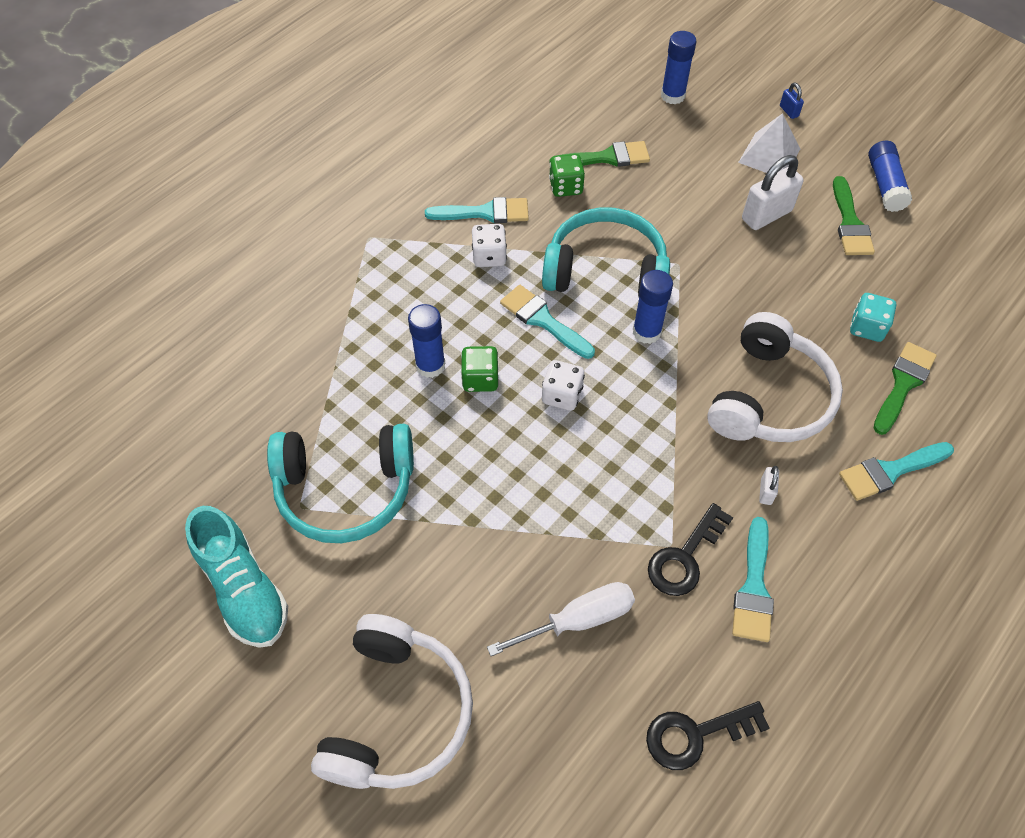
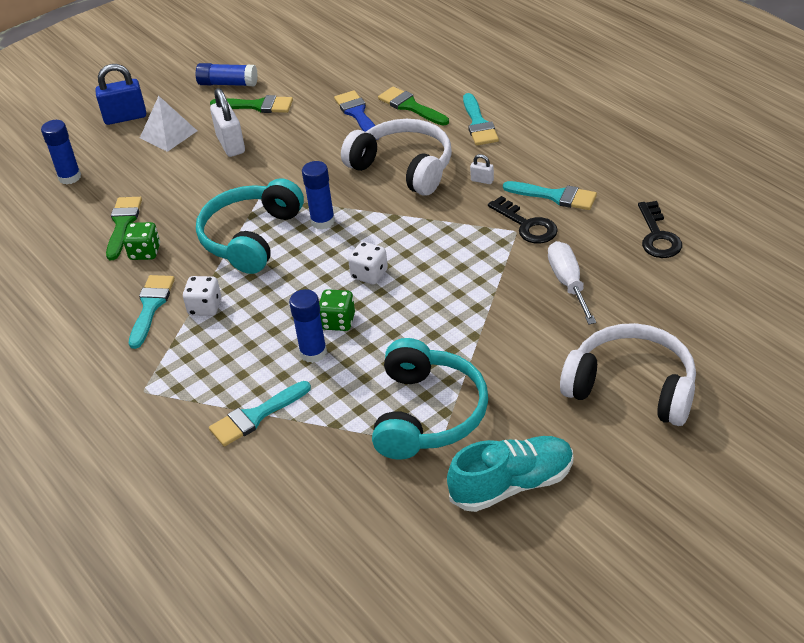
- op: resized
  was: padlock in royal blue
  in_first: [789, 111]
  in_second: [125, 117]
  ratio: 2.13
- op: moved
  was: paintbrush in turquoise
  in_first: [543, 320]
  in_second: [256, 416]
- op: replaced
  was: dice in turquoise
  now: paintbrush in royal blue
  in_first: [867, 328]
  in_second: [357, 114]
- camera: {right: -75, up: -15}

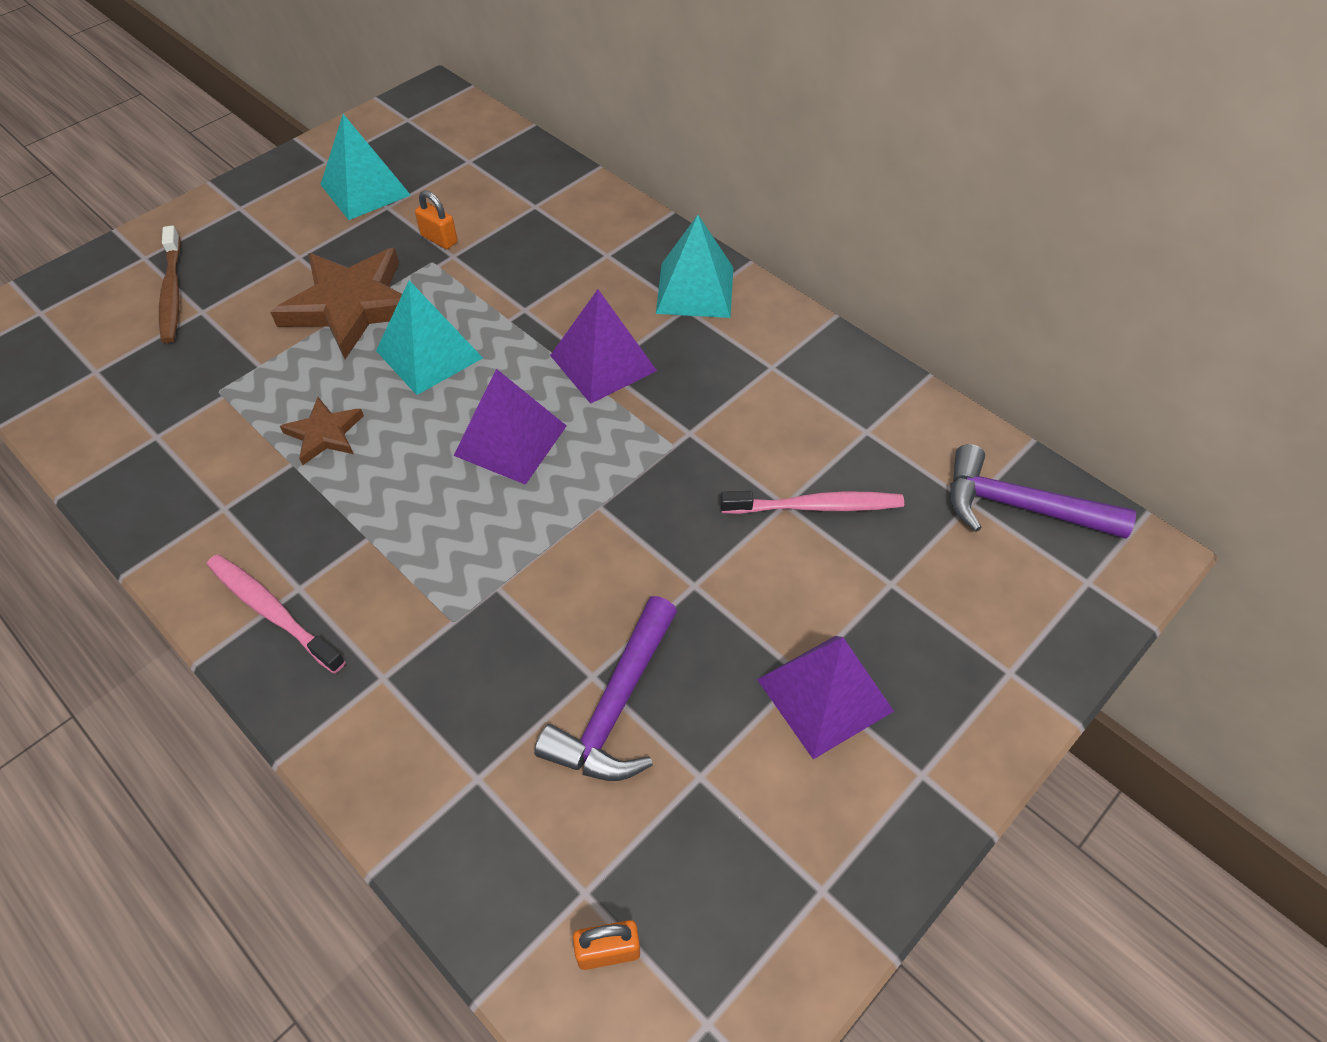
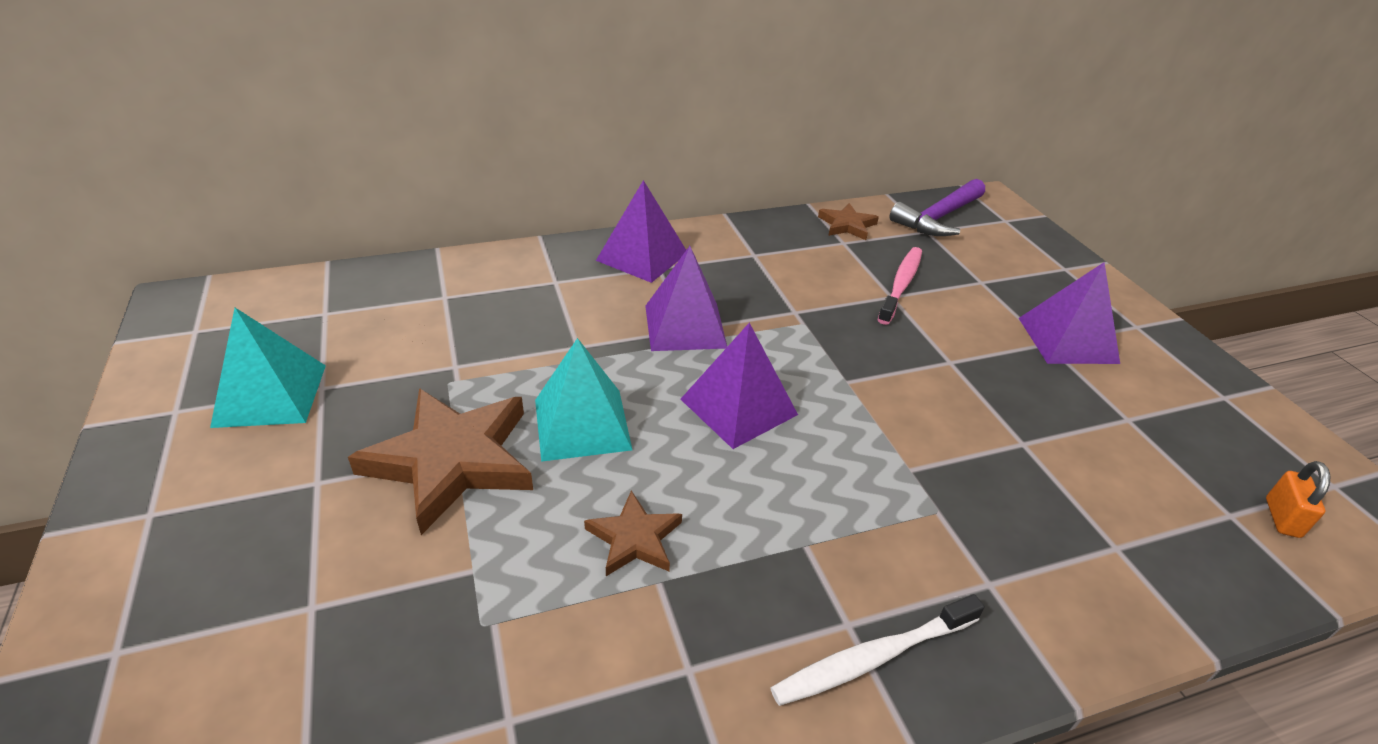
- op: recoloured
  was: pyramid shape in turquoise
  now: pyramid shape in violet
  in_first: [695, 290]
  in_second: [642, 256]
- op: recoloured
  was: tooth brush in rose-pink
  now: tooth brush in white
  in_first: [273, 612]
  in_second: [874, 657]
- op: added
  now: star shape in russet
  in_second: [847, 225]
- op: removed
  was: tooth brush in russet
  in_first: [172, 292]
- op: removed
  was: padlock in orange-coloured
  in_first: [439, 239]
- op: removed
  was: claw hammer in violet
  in_first: [616, 706]
- camera: {right: -65, up: -15}

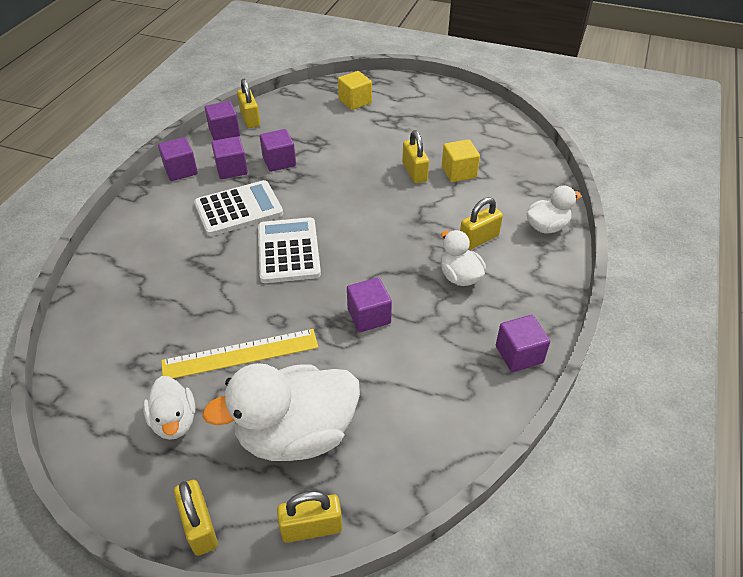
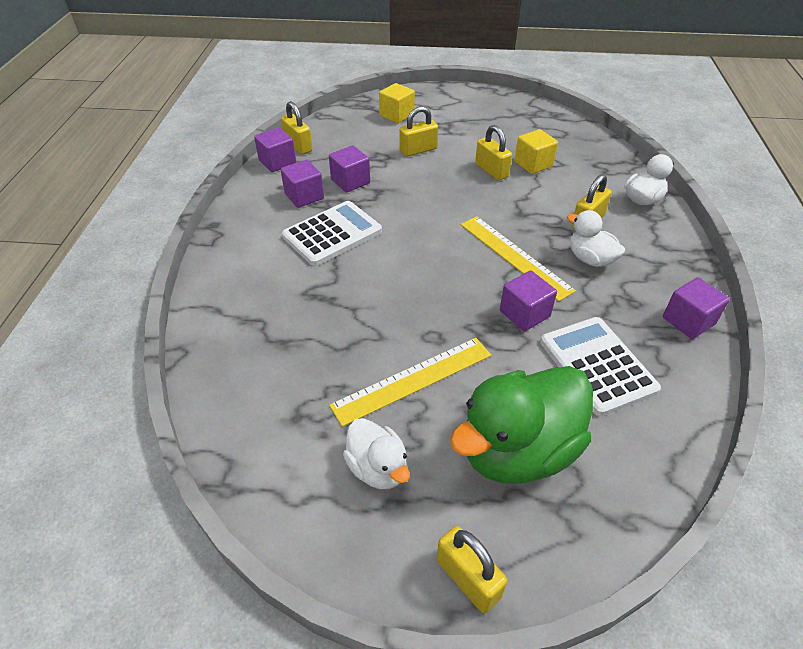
- op: moved
  was: padlock in bright yellow
  in_first: [311, 527]
  in_second: [418, 150]
- op: recoloured
  was: rubber duck in white
  now: rubber duck in leaf-green
  in_first: [296, 434]
  in_second: [518, 450]
- op: added
  now: measuring stick in bright yellow
  in_second: [514, 256]
- op: moved
  was: pocket calculator in white
  in_first: [288, 251]
  in_second: [597, 365]
- op: removed
  was: block in violet
  in_first: [181, 170]
- camera: {right: -15, up: 0}

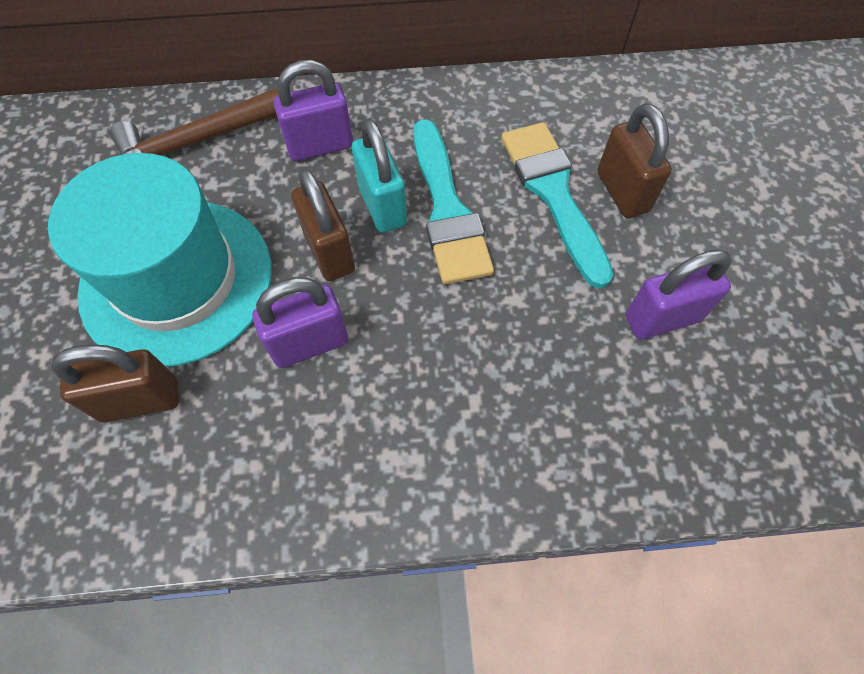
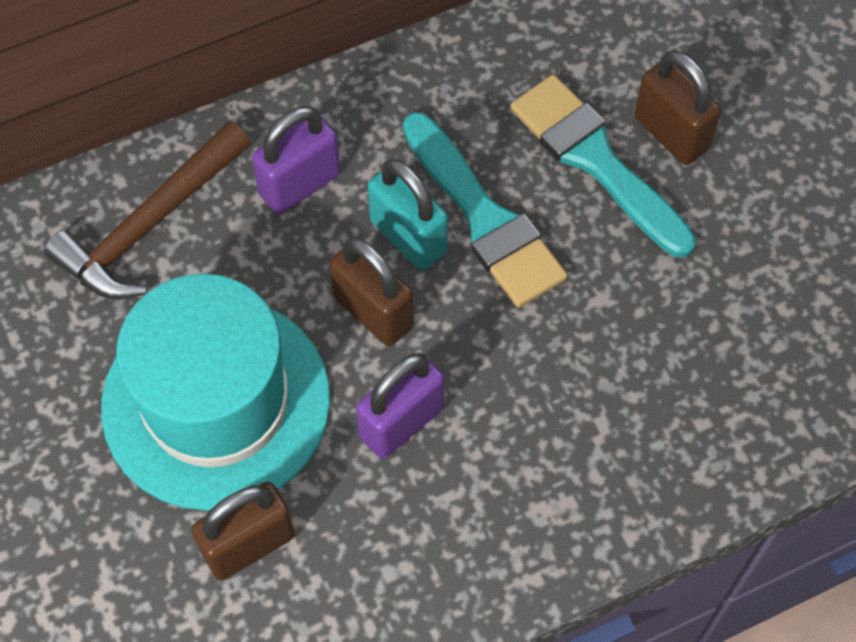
- op: removed
  was: padlock in violet
  in_first: [662, 318]
- camera: {right: -20, up: 0}

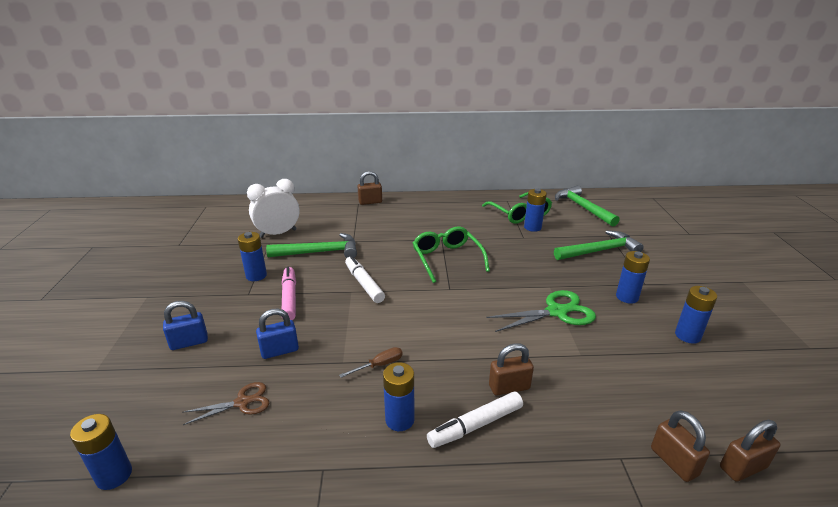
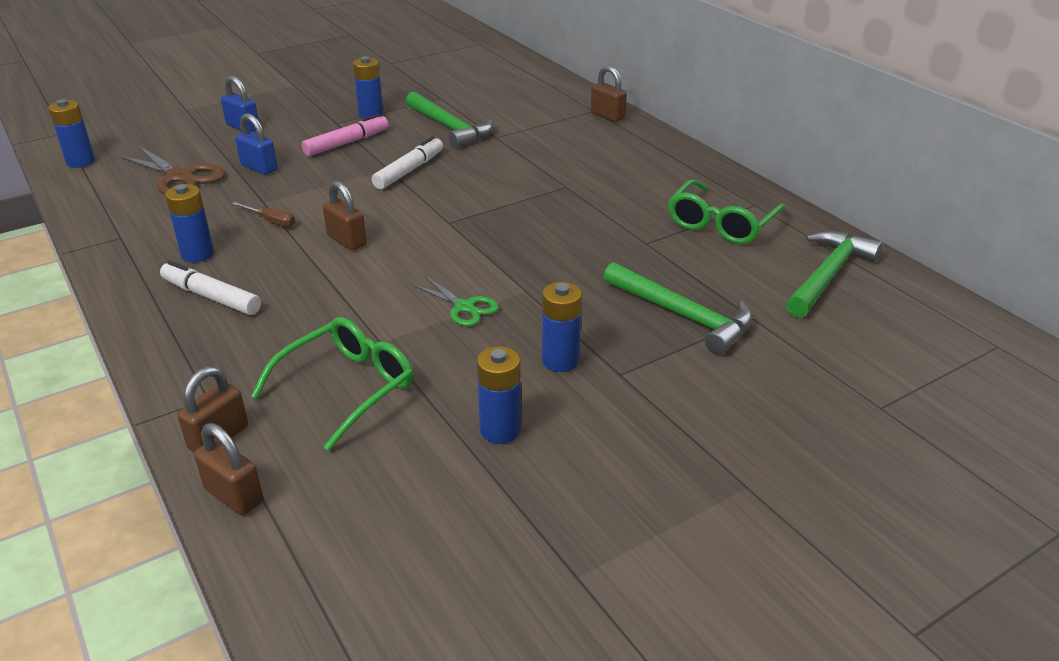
- op: resized
  was: shears in russet
  in_first: [242, 402]
  in_second: [180, 177]
  ratio: 1.63
- op: moved
  was: glasses in leaf-green
  in_first: [447, 258]
  in_second: [348, 387]
- op: moved
  was: padlock in russet
  in_first: [509, 387]
  in_second: [347, 240]
- op: resized
  was: shears in leaf-green
  in_first: [556, 312]
  in_second: [464, 307]
  ratio: 0.61
- op: removed
  was: bedside clock in white
  in_first: [278, 233]
- op: removed
  was: AA battery in royal blue
  in_first: [532, 227]
- camera: {right: 60, up: 5}

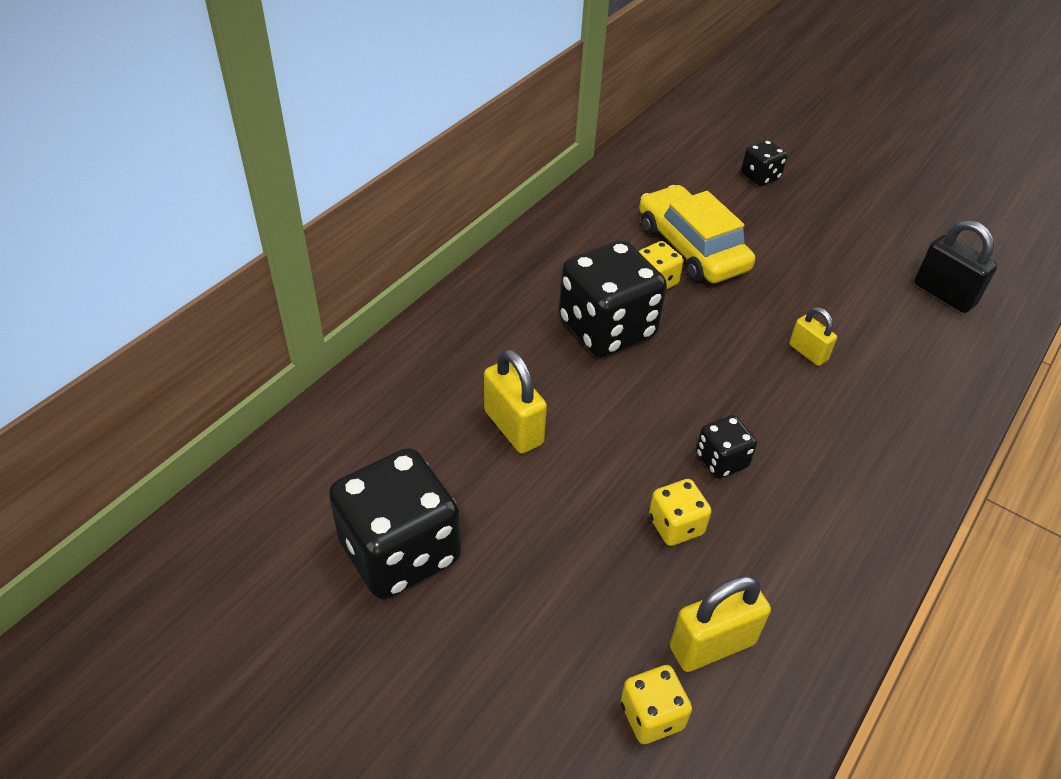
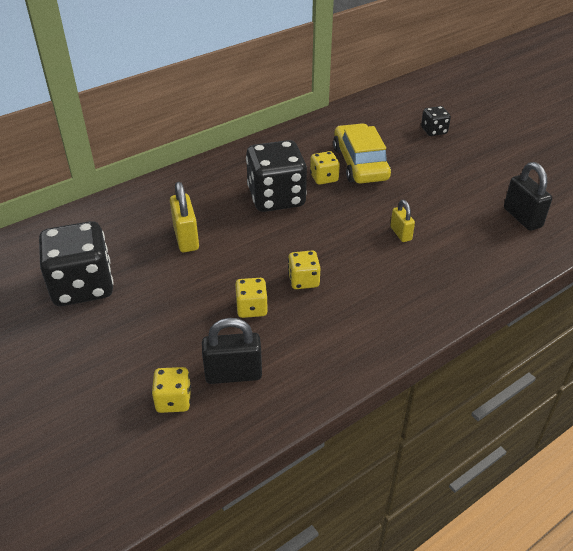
- op: recoloured
  was: padlock in bright yellow
  now: padlock in ebony
  in_first: [712, 645]
  in_second: [233, 374]
- op: recoloured
  was: dice in ebony
  now: dice in bright yellow
  in_first: [721, 460]
  in_second: [303, 280]
- camera: {right: 20, up: -5}

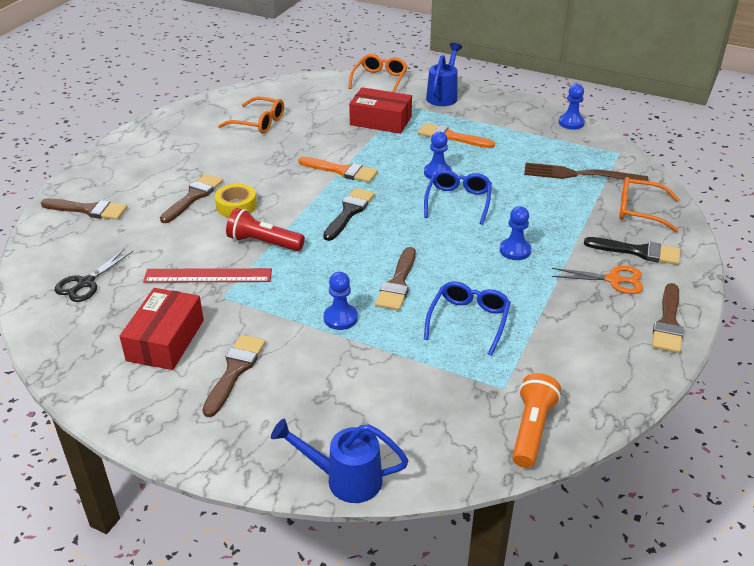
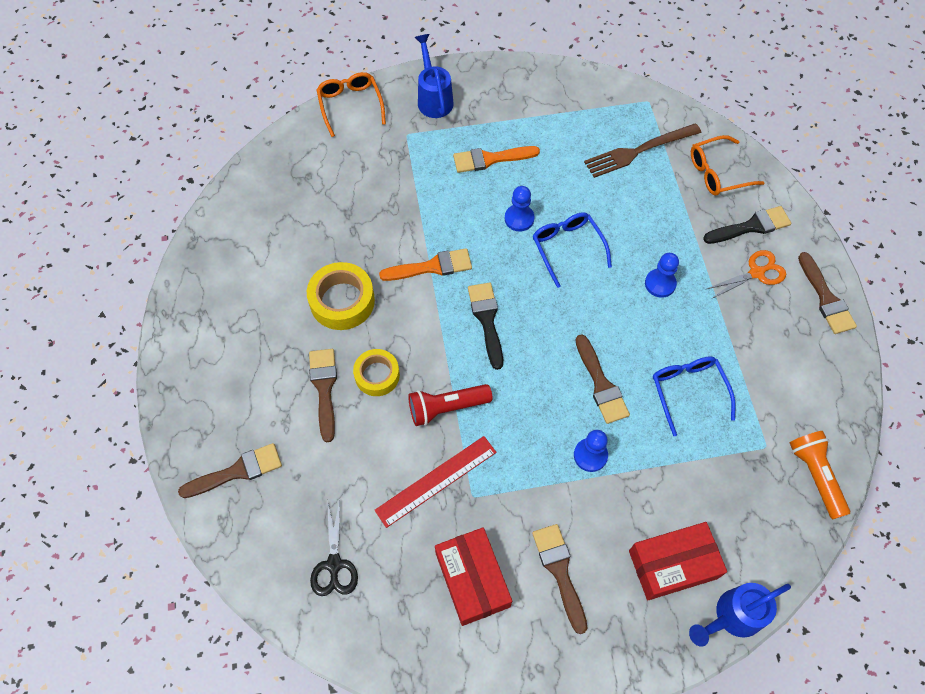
- op: added
  now: tape in bright yellow
  in_second: [342, 301]
- op: moved
  was: parcel in crimson
  in_first: [380, 121]
  in_second: [673, 564]
- op: removed
  was: glasses in orange-coloured
  in_first: [258, 122]
- op: removed
  was: chess pawn in royal blue
  in_first: [571, 123]
- camera: {right: -35, up: 25}

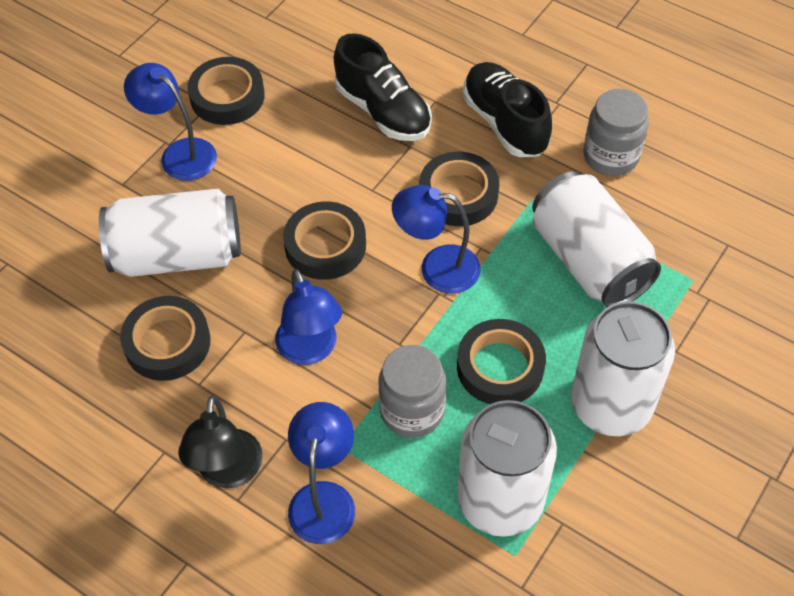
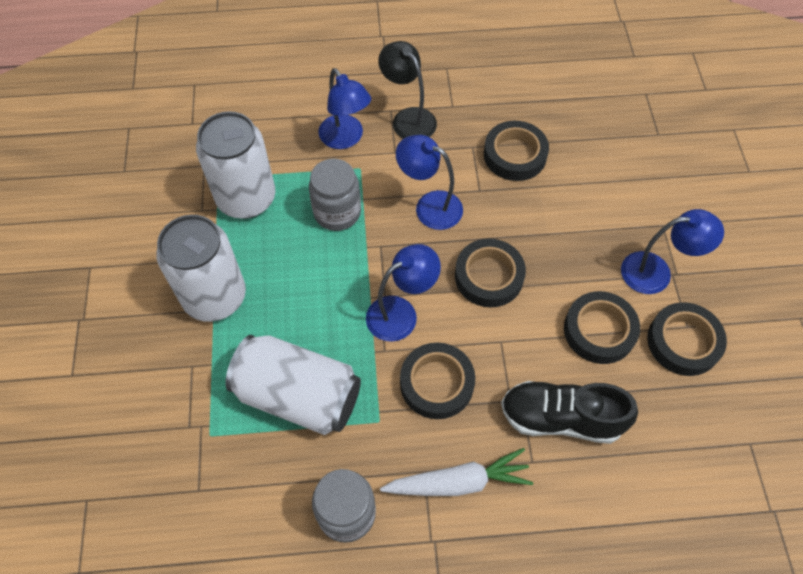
- op: replaced
  was: sneaker in ebony
  now: toy carrot in white
  in_first: [505, 123]
  in_second: [458, 482]
- op: moved
  was: tape in ebony
  in_first: [500, 367]
  in_second: [599, 330]
- op: removed
  was: can in white
  in_first: [178, 255]
- camera: {right: 140, up: 5}

